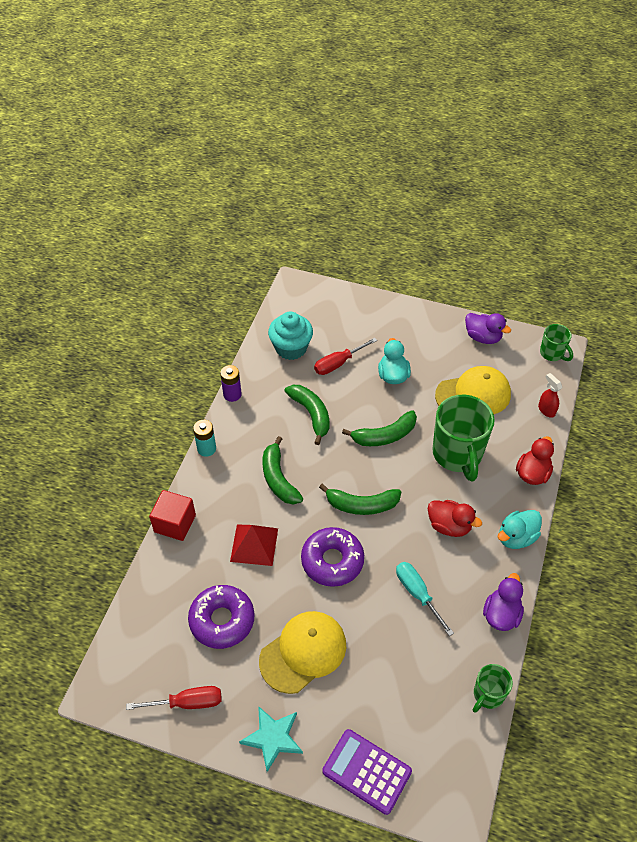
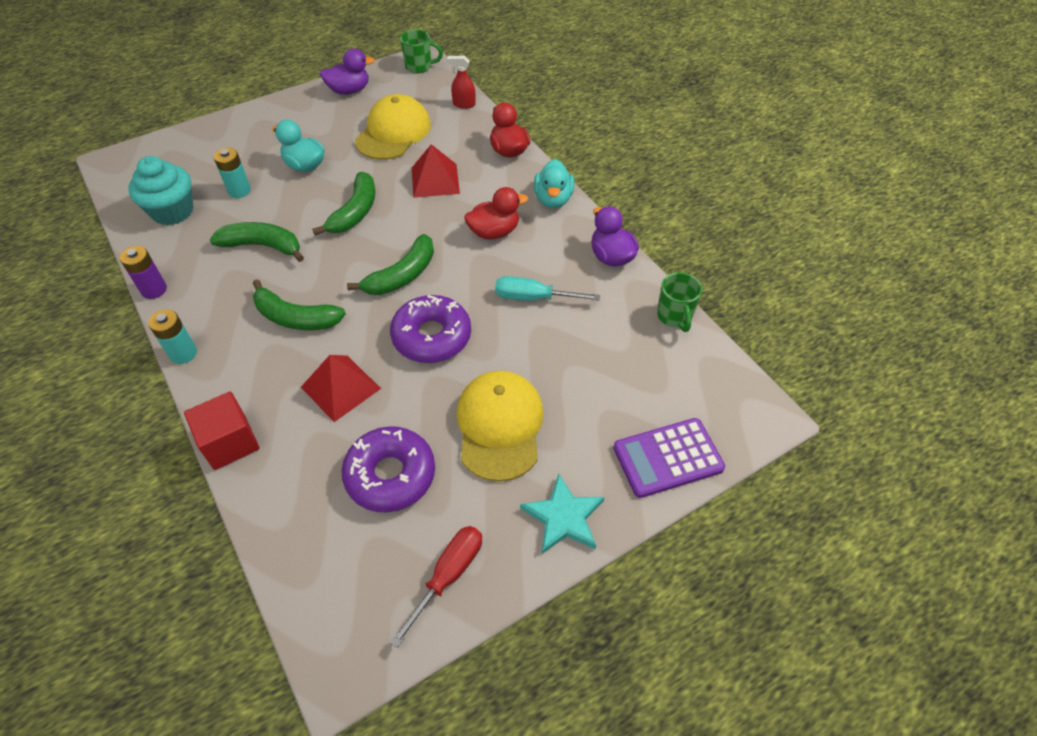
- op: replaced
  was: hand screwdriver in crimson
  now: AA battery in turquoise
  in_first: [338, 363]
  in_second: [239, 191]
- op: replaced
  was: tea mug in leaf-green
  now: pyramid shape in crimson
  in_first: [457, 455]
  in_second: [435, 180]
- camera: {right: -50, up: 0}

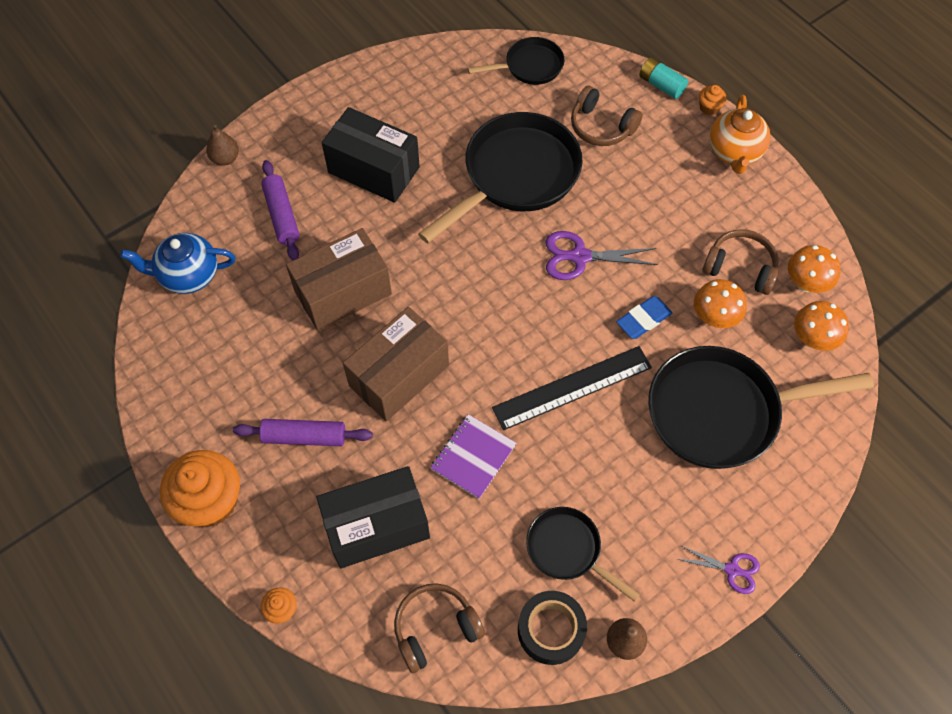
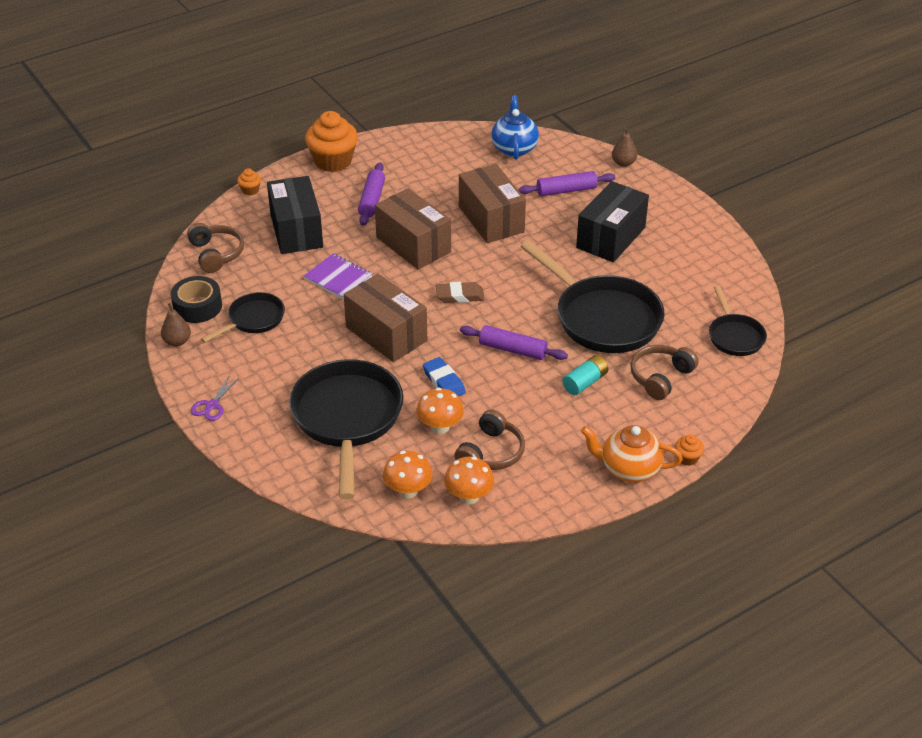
- op: replaced
  was: measuring stick in ebony
  now: parcel in russet
  in_first: [572, 388]
  in_second: [386, 334]
- op: added
  now: gum eraser in russet
  in_second: [460, 296]
- op: replaced
  was: shears in violet
  now: pastry roller in violet
  in_first: [580, 257]
  in_second: [512, 350]
- op: moved
  was: AA battery in turquoise
  in_first: [661, 85]
  in_second: [585, 382]
- camera: {right: 95, up: -20}

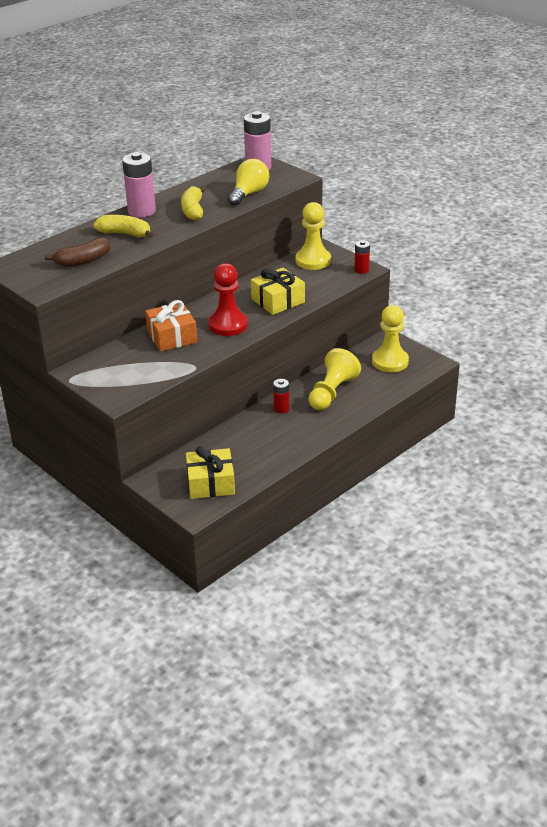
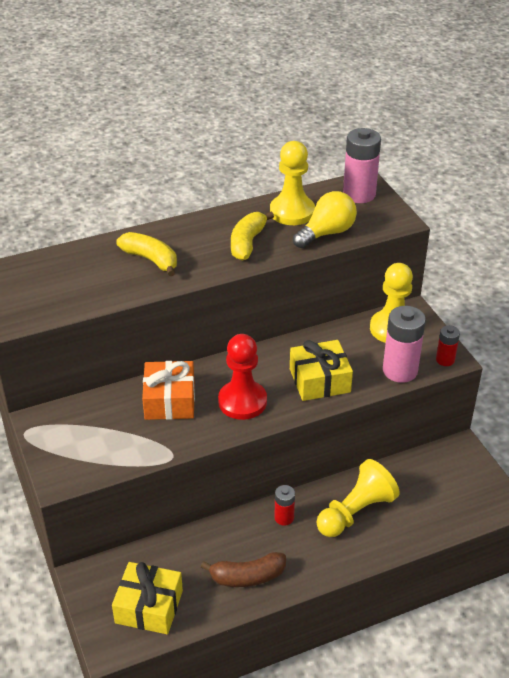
- op: moved
  was: toy banana in russet
  in_first: [83, 261]
  in_second: [247, 577]
- op: moved
  was: chess pawn in bright yellow
  in_first: [390, 361]
  in_second: [292, 212]
- op: moved
  was: AA battery in rose-pink
  in_first: [142, 211]
  in_second: [400, 371]
- camera: {right: 20, up: 5}

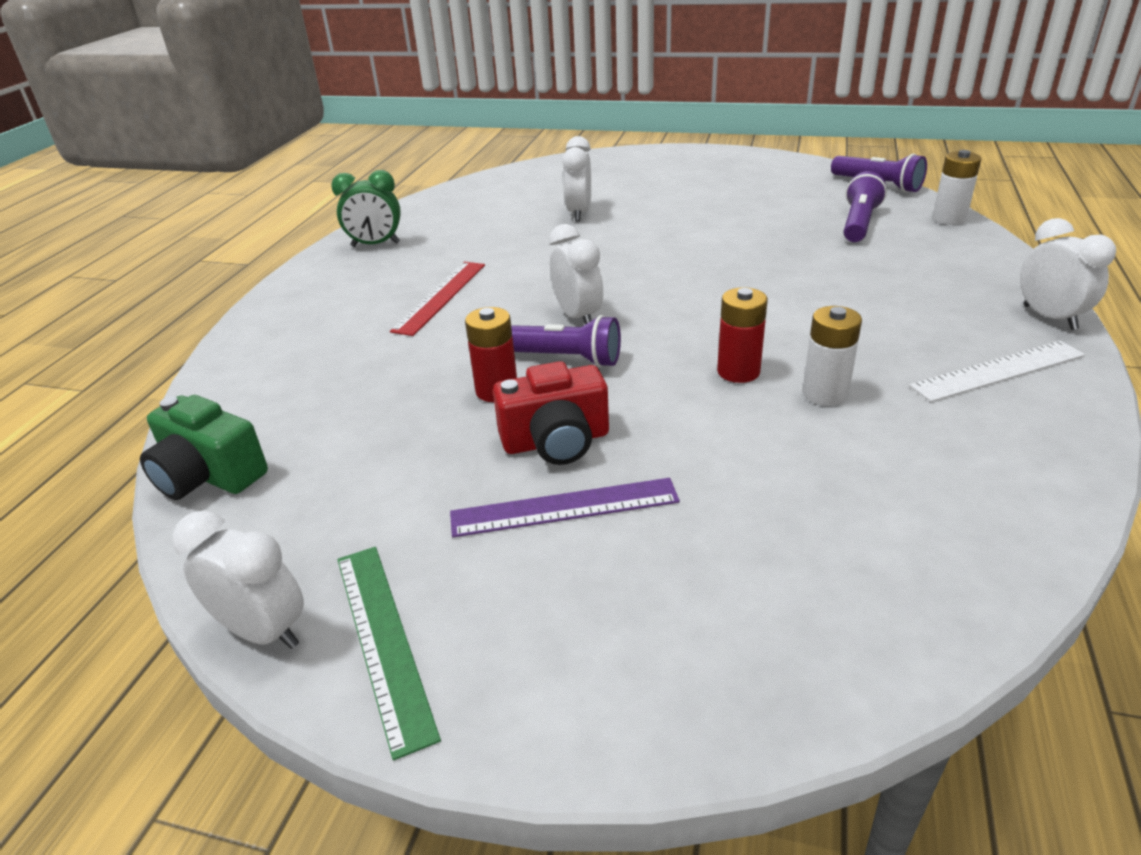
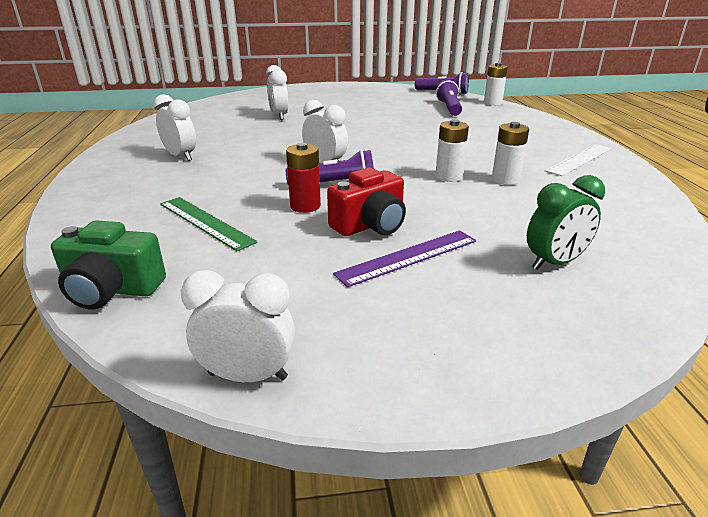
- op: moved
  was: bedside clock in white
  in_first: [1049, 317]
  in_second: [181, 156]
- op: moved
  was: measuring stick in leaf-green
  in_first: [383, 641]
  in_second: [205, 222]
- op: recoloured
  was: AA battery in crimson
  now: AA battery in white
  in_first: [738, 371]
  in_second: [448, 177]
- op: moved
  was: bedside clock in leaf-green
  in_first: [375, 245]
  in_second: [554, 263]
- op: removed
  was: measuring stick in crimson
  in_first: [440, 296]
- camera: {right: -25, up: -5}

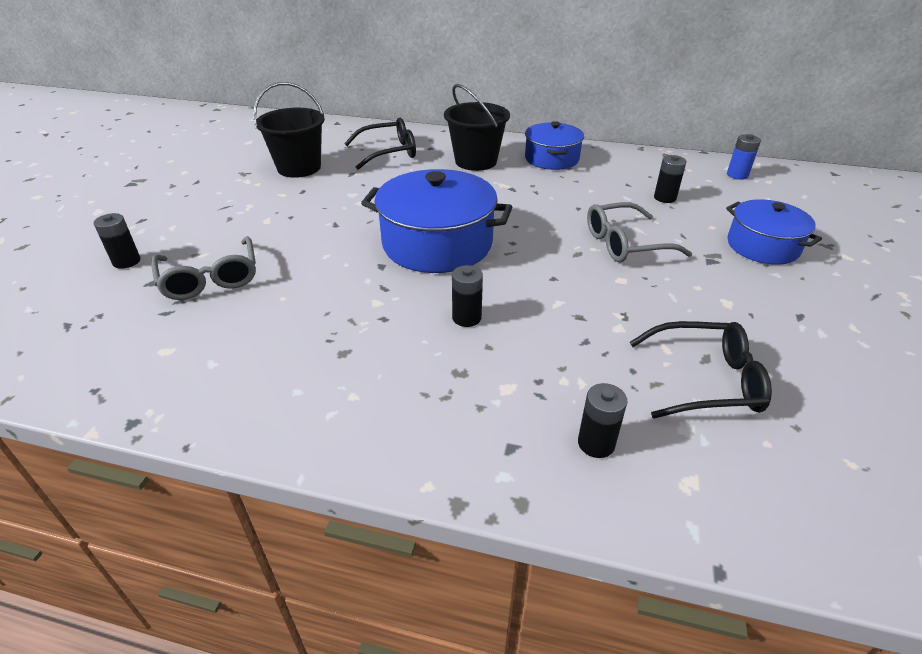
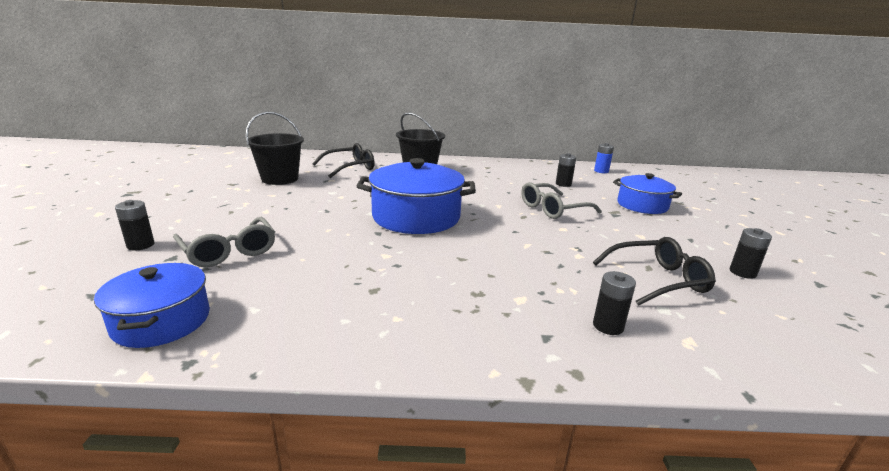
- op: moved
  was: pot in royal blue
  in_first: [551, 159]
  in_second: [162, 321]
- op: moved
  was: AA battery in ebony
  in_first: [466, 318]
  in_second: [742, 272]
- camera: {right: -15, up: -15}

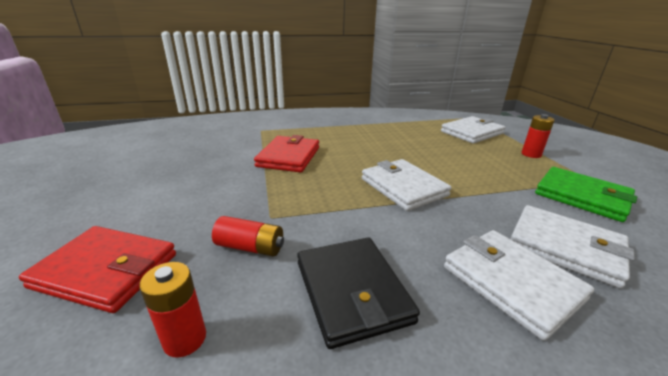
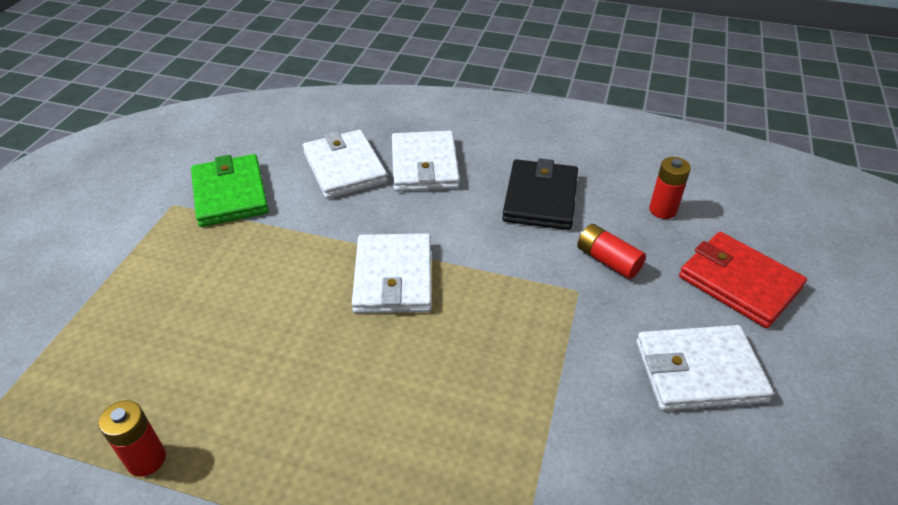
- op: moved
  was: AA battery in crimson
  in_first: [531, 154]
  in_second: [146, 459]
- op: moved
  was: card wallet in white
  in_first: [472, 132]
  in_second: [699, 371]
- op: removed
  was: card wallet in crimson
  in_first: [289, 157]
- camera: {right: -150, up: 15}

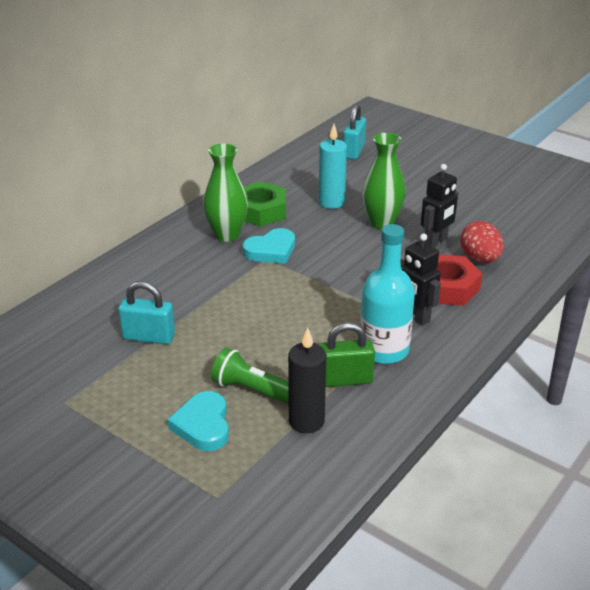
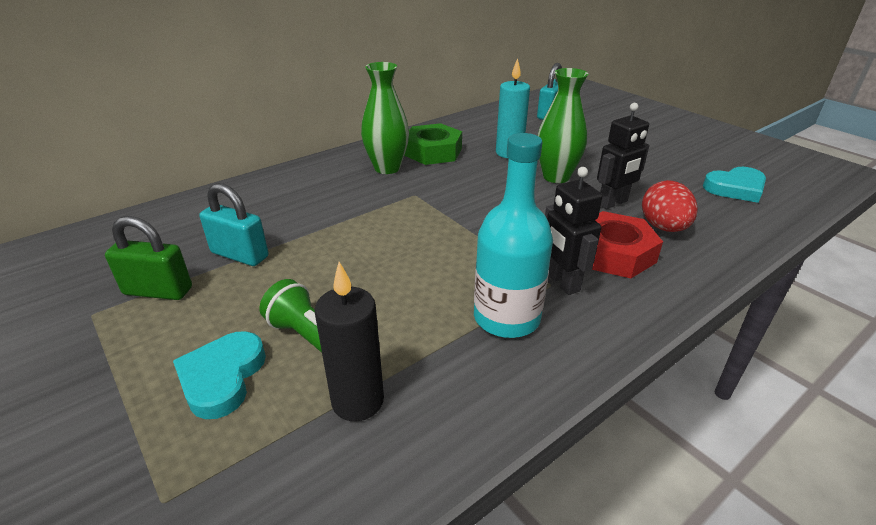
- op: moved
  was: padlock in leaf-green
  in_first: [345, 380]
  in_second: [158, 291]
- op: moved
  was: heart shape in turquoise
  in_first: [271, 250]
  in_second: [735, 188]
- camera: {right: 15, up: 0}

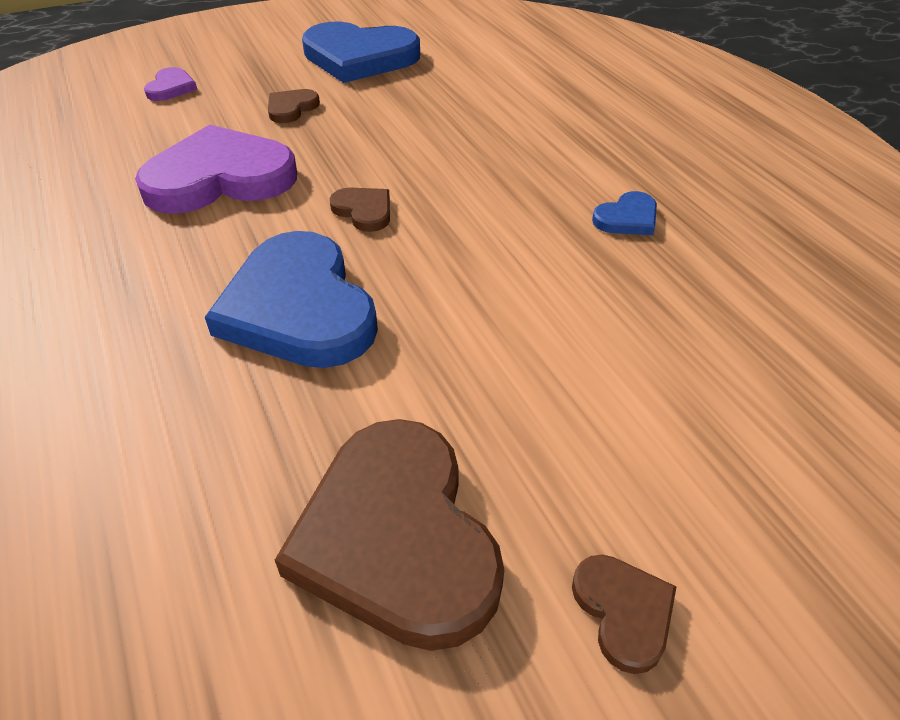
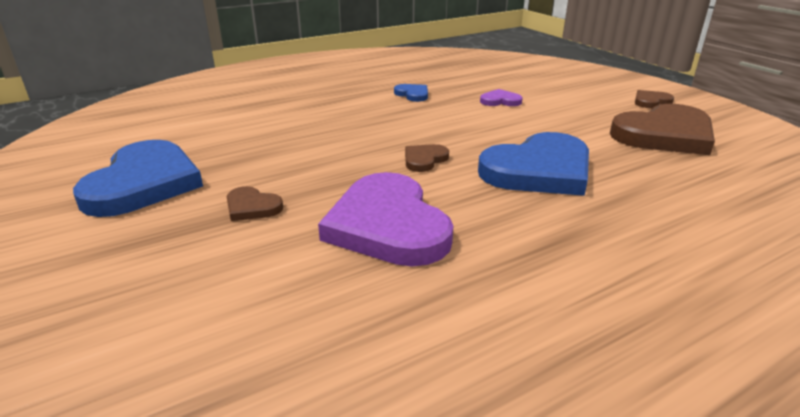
- op: moved
  was: heart shape in violet
  in_first: [171, 87]
  in_second: [500, 101]
- camera: {right: -95, up: -15}

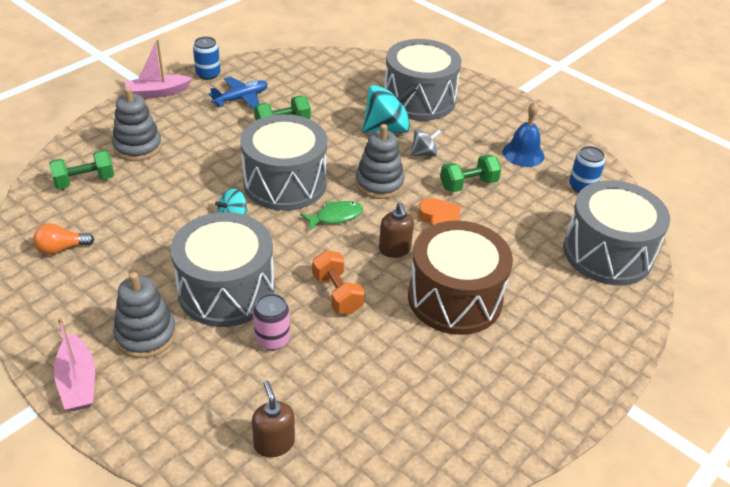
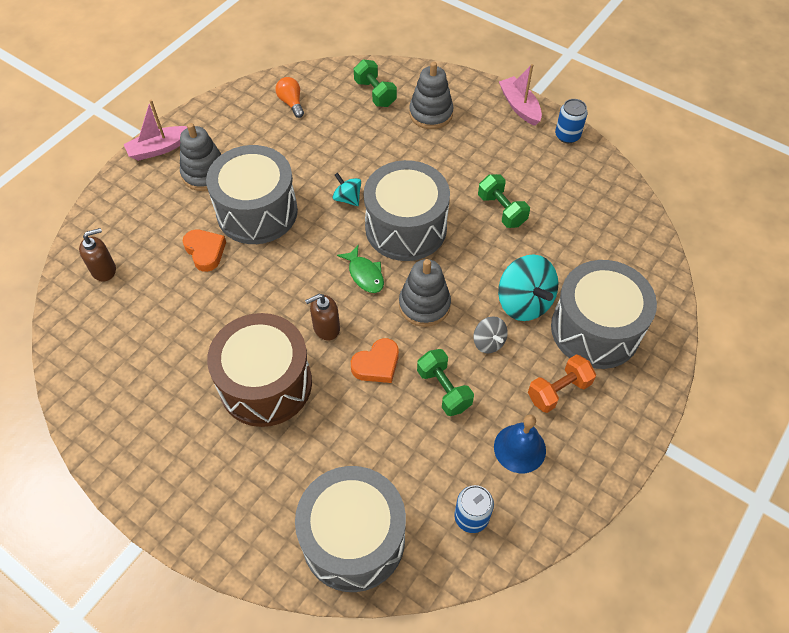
- op: replaced
  was: can in rose-pink
  now: heart shape in orange-coloured
  in_first: [272, 339]
  in_second: [205, 252]
- op: moved
  was: hand weight in orange-coloured
  in_first: [337, 294]
  in_second: [558, 391]
- op: removed
  was: aeroplane in royal blue
  in_first: [241, 98]
- camera: {right: 85, up: 15}

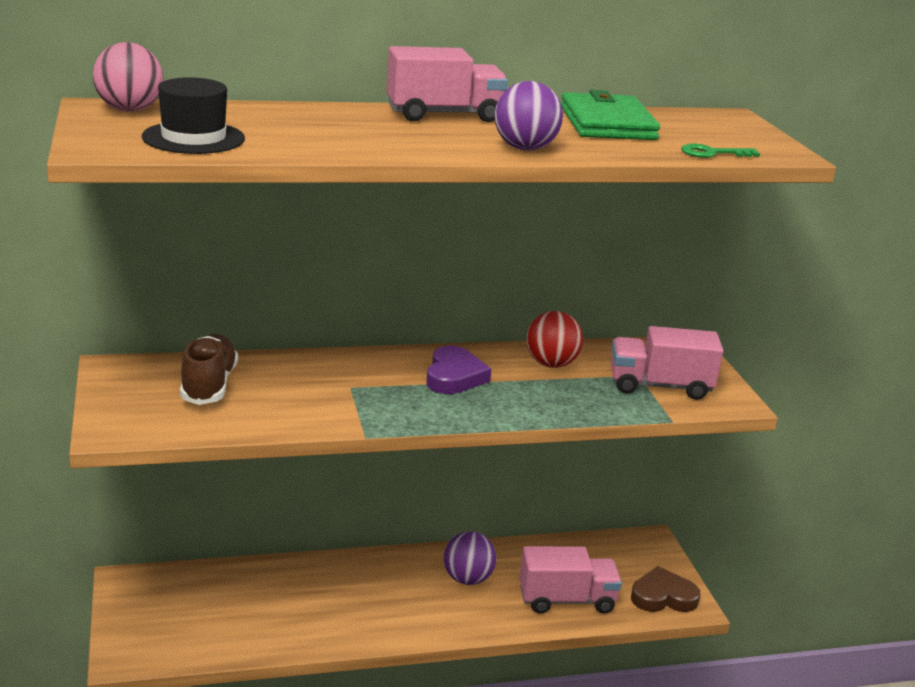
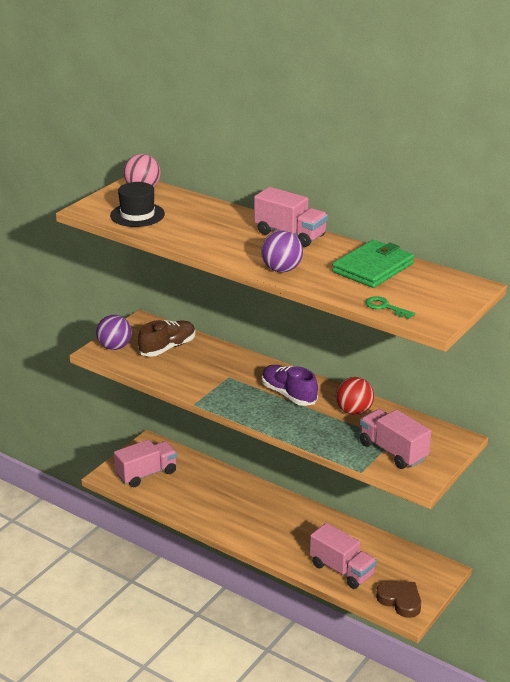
- op: moved
  was: ball in violet
  in_first: [467, 579]
  in_second: [115, 347]
- op: added
  now: truck in rose-pink
  in_second: [146, 474]
- op: replaced
  was: heart shape in violet
  now: sneaker in violet
  in_first: [454, 376]
  in_second: [288, 394]
- camera: {right: 50, up: 5}

